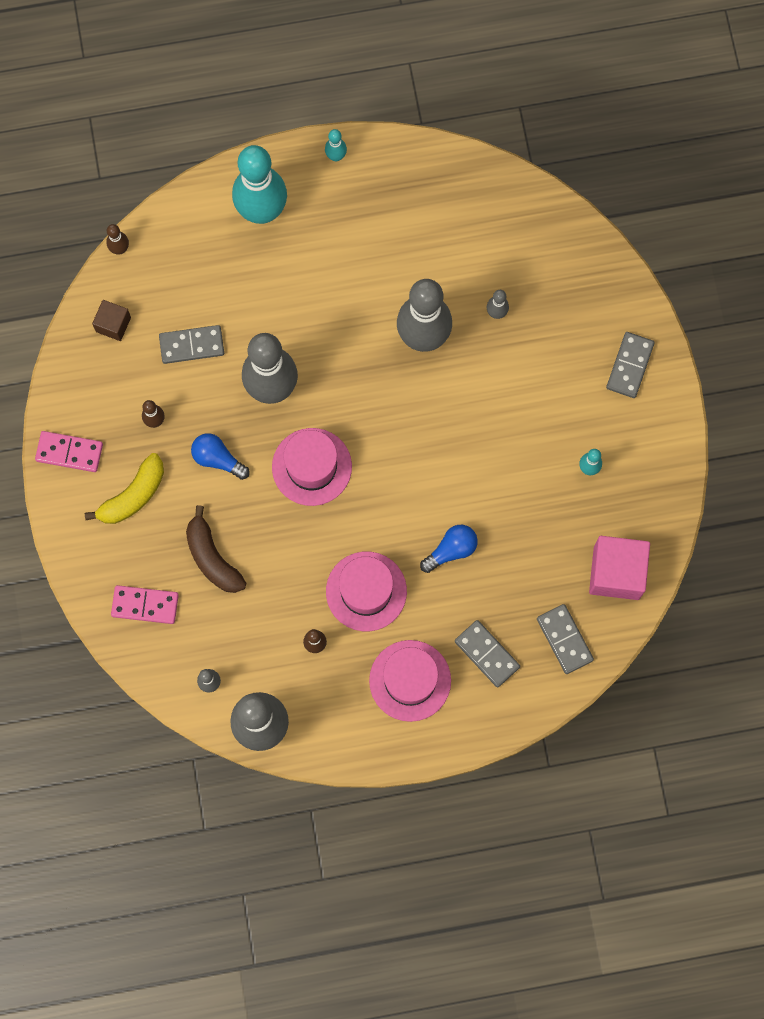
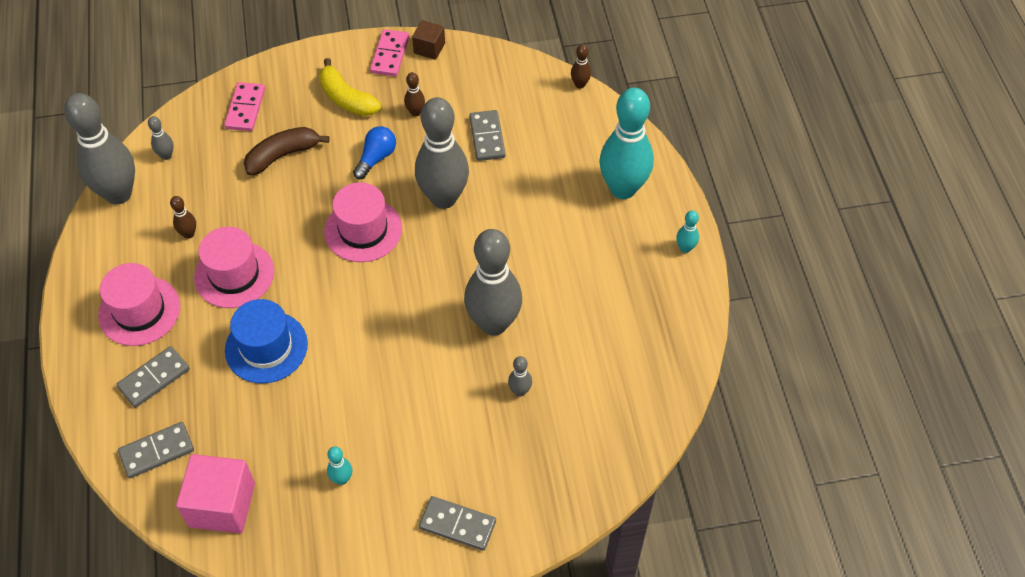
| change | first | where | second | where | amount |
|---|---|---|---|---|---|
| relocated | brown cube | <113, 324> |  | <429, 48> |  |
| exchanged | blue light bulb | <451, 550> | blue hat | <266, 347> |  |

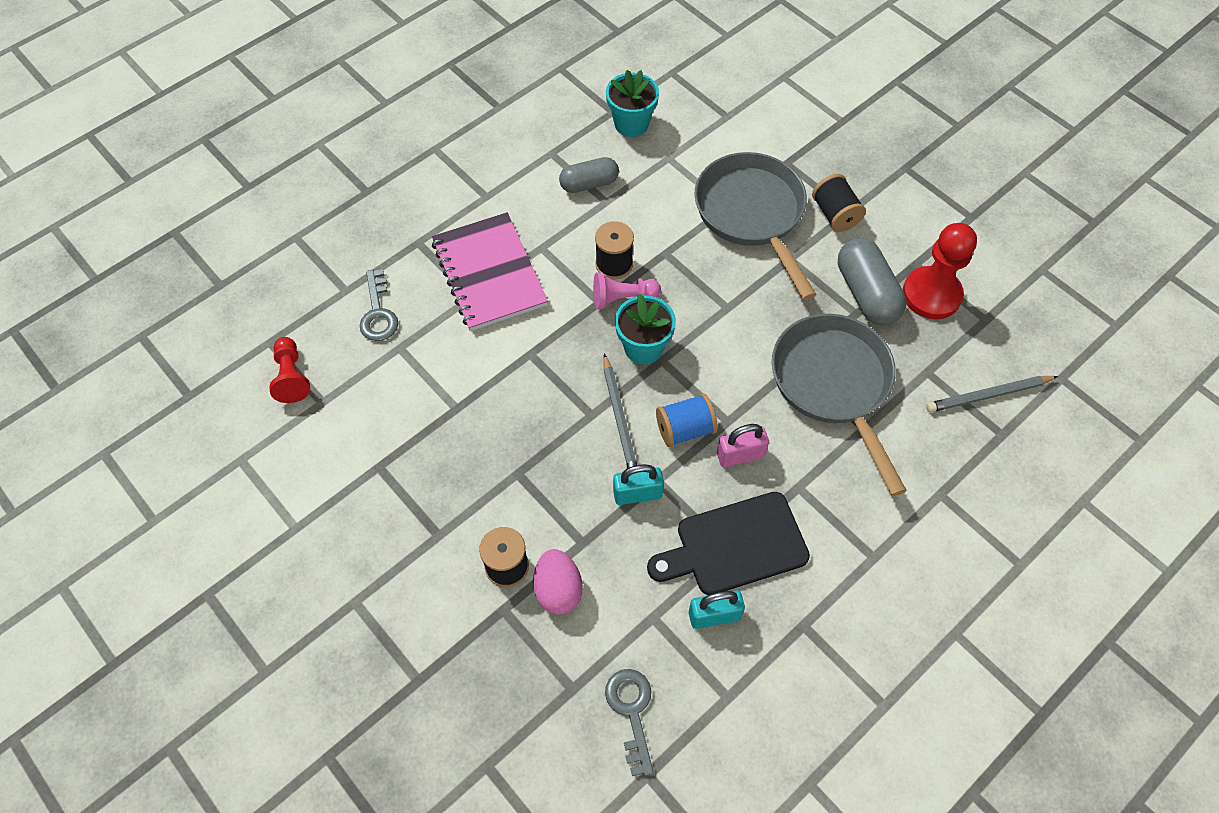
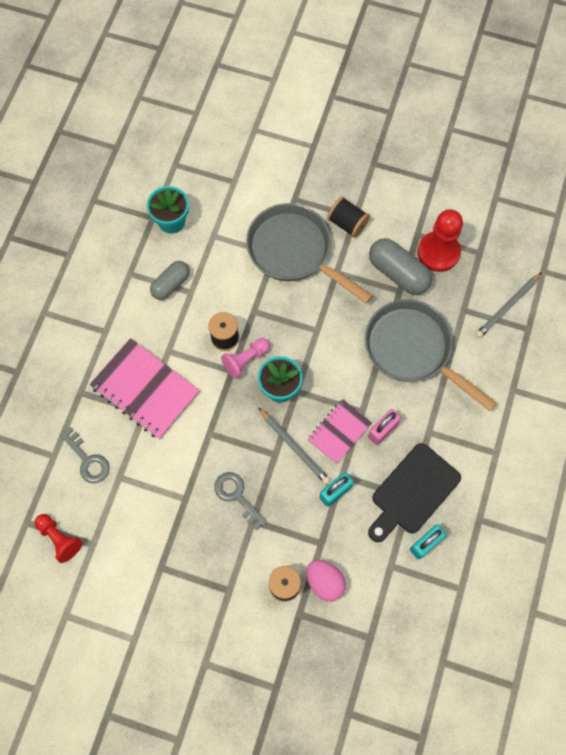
| change | first | where | second | where | amount |
|---|---|---|---|---|---|
| exchanged | blue spool | <685, 429> | pink notebook | <339, 432> |  |
| relocated | grey key | <631, 712> |  | <237, 496> |  |

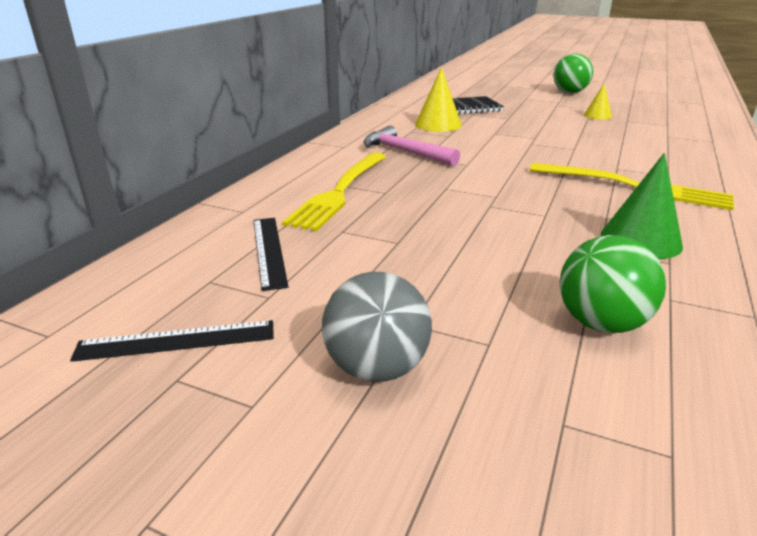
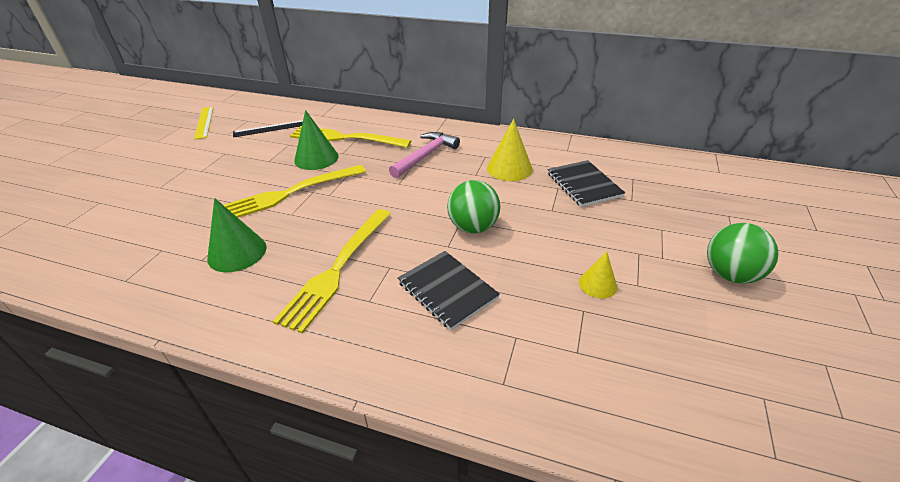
| change | first | where | second | where | amount |
|---|---|---|---|---|---|
| relocated | green ball | <601, 323> |  | <473, 227> |  |
| missing | grey ball | <376, 368> |  |  |  |
| colour | black ruler | <176, 341> | yellow ruler | <204, 122> |  |
| appeared |  |  | green cone | <316, 158> |  |
| appeared |  |  | yellow fork | <288, 194> |  |
| appeared |  |  | black notebook | <447, 290> |  |

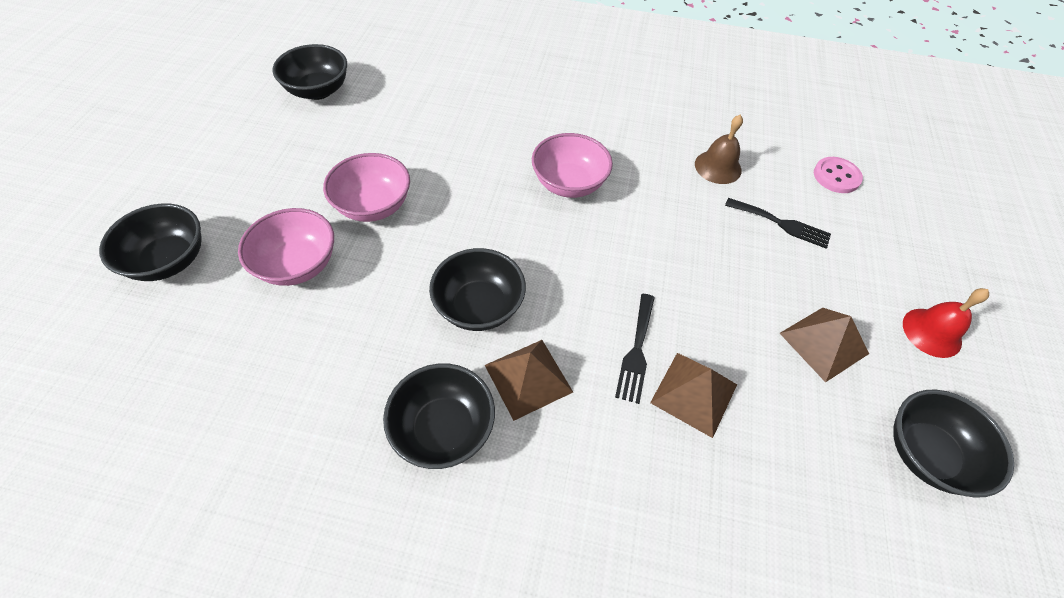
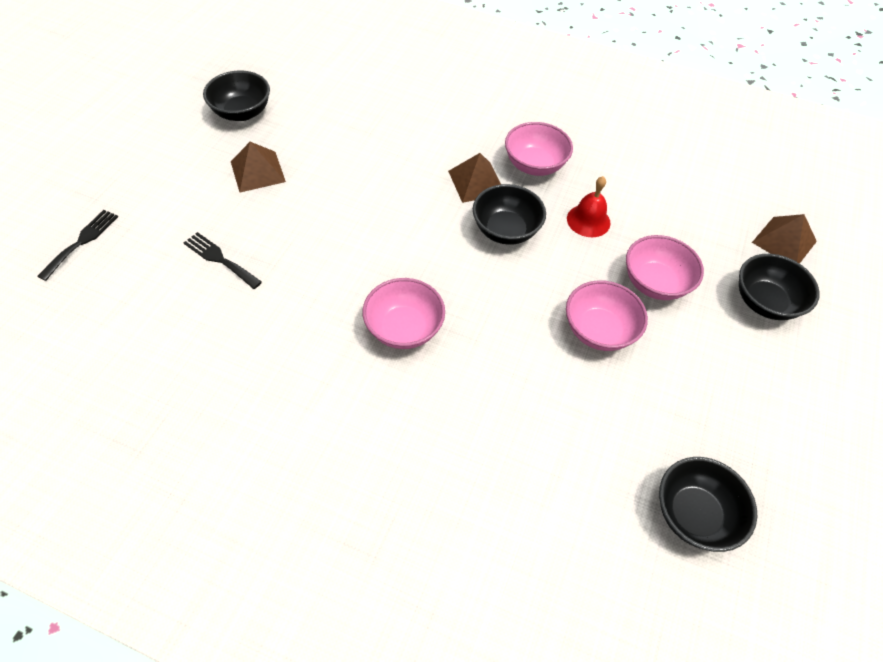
| change | first | where | second | where | amount |
|---|---|---|---|---|---|
| missing | brown bell | <718, 167> |  |  |  |
| missing | pink button | <836, 176> |  |  |  |
| relocated | red bell | <932, 332> |  | <588, 220> |  |
| relocated | black fork | <636, 351> |  | <82, 242> |  |
| relocated | brown pyramid | <694, 393> |  | <784, 242> |  |
| colour | black bowl | <443, 428> | pink bowl | <534, 165> |  |

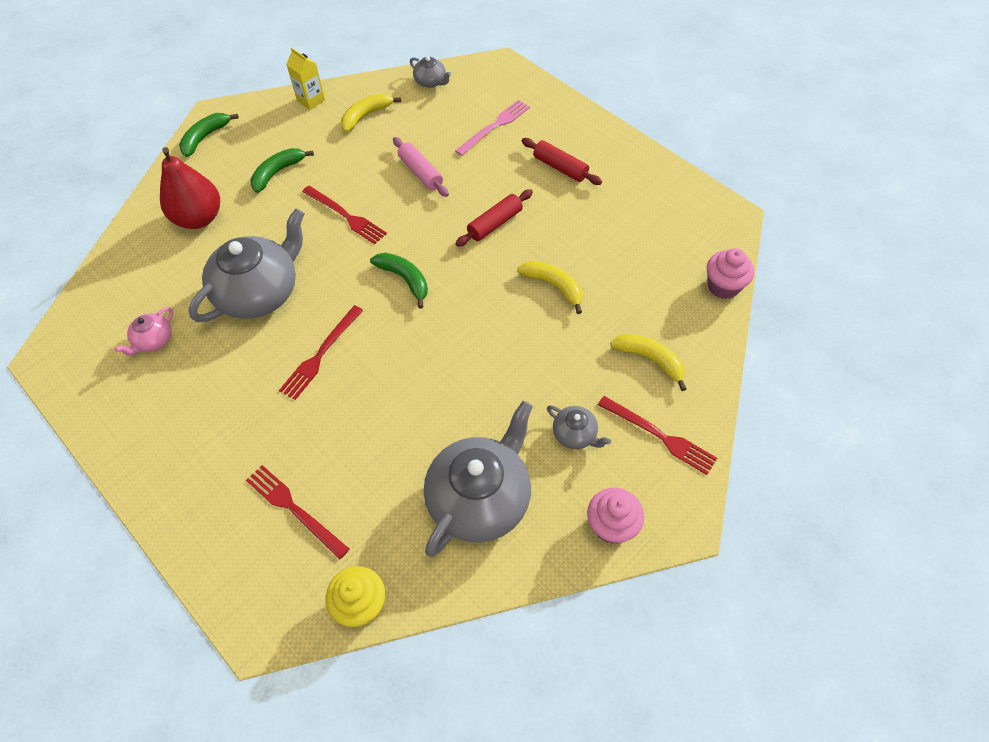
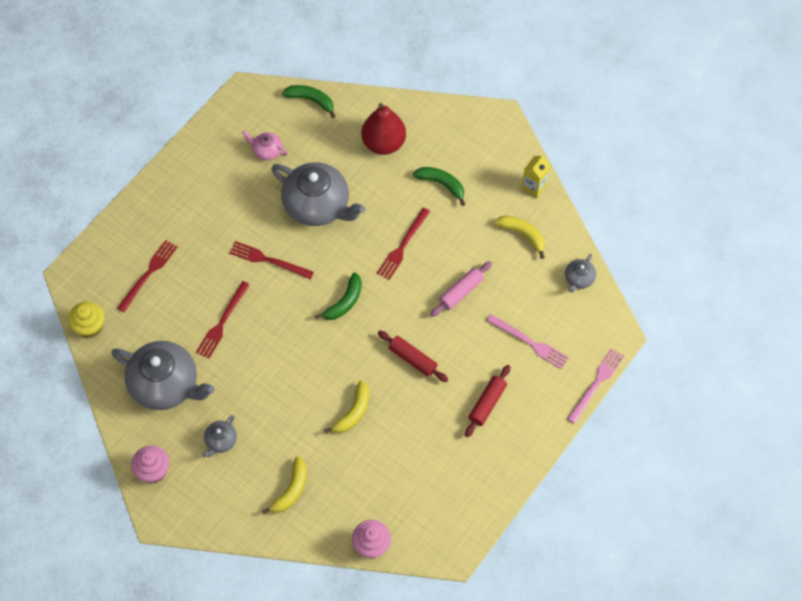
| change | first | where | second | where | amount |
|---|---|---|---|---|---|
| relocated | green banana | <205, 137> |  | <311, 100> |  |
| relocated | red fork | <659, 436> |  | <222, 322> |  |
| appeared |  |  | pink fork | <596, 383> |  |

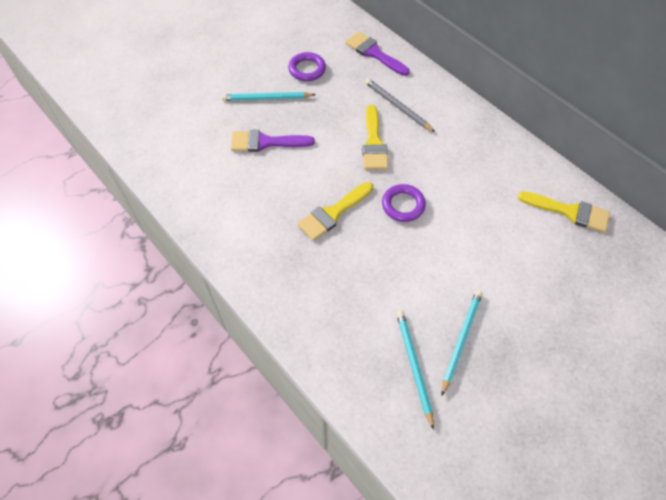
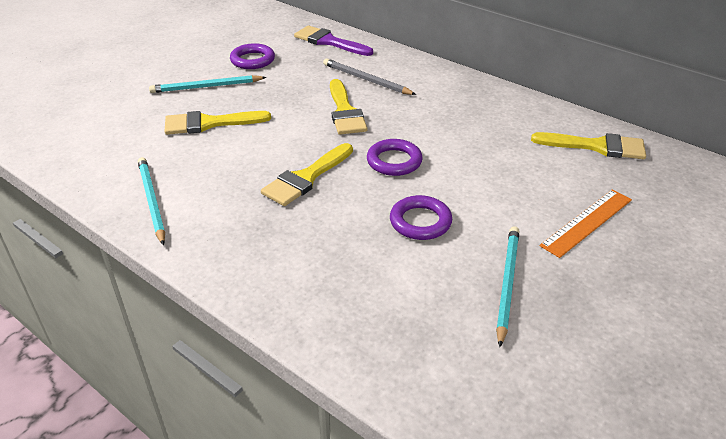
| change | first | where | second | where | amount |
|---|---|---|---|---|---|
| colour | purple brush | <265, 142> | yellow brush | <209, 123> |  |
| relocated | turquoise pencil | <414, 366> |  | <151, 201> |  |
| appeared |  |  | orange ruler | <587, 222> |  |
| appeared |  |  | purple ring | <420, 222> |  |

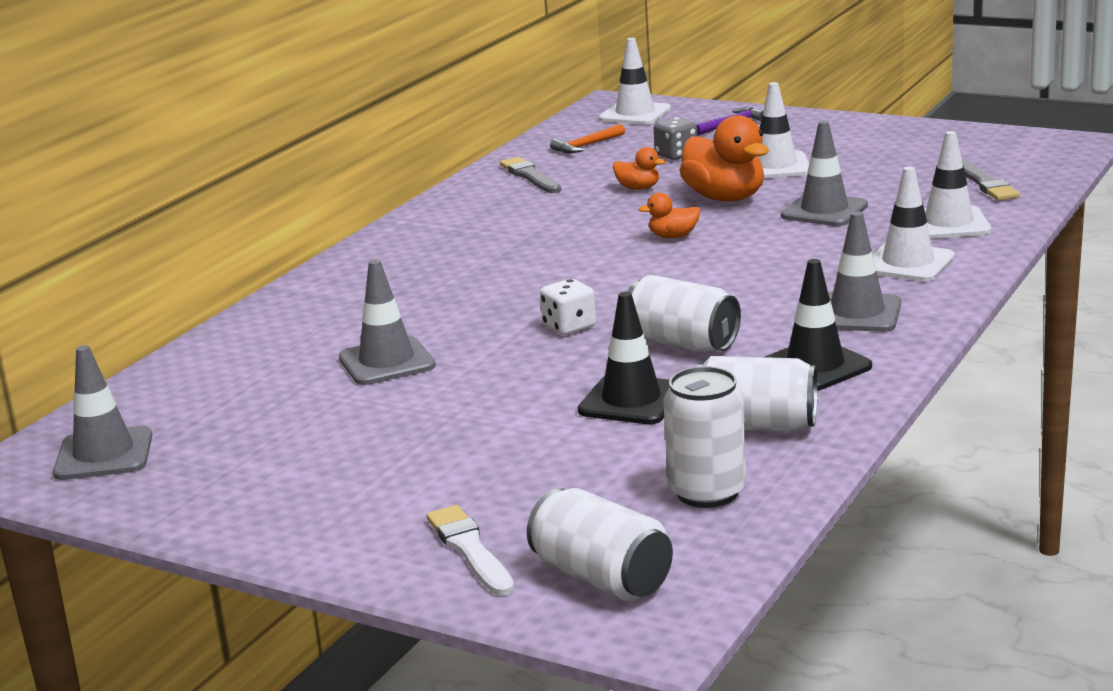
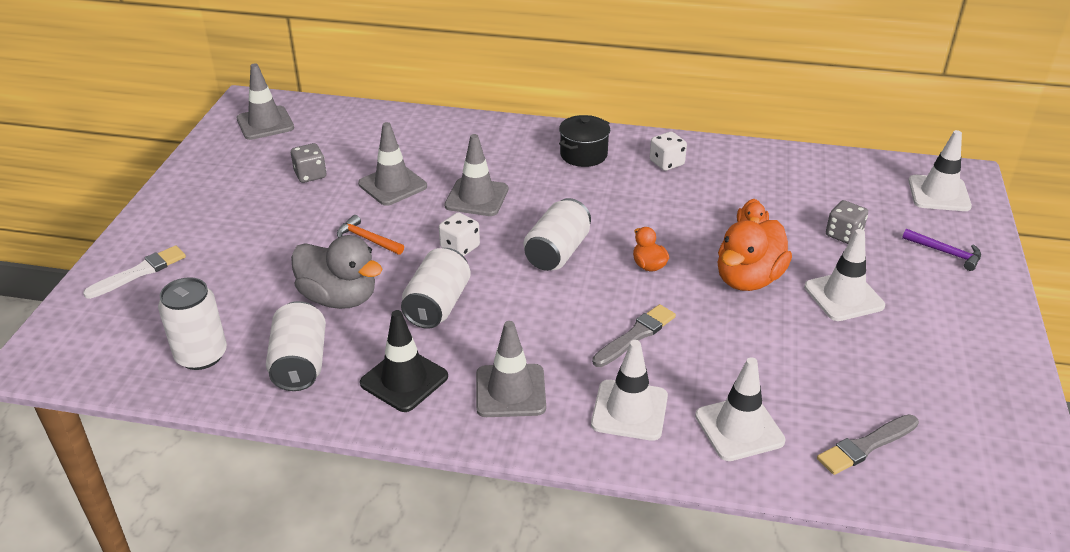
| change | first | where | second | where | amount |
|---|---|---|---|---|---|
| relocated | grey traffic cone | <824, 211> |  | <476, 197> |  |
| relocated | orange hammer | <586, 146> |  | <367, 239> |  |
| relocated | grey brush | <530, 176> |  | <635, 335> |  |
| exchanged | black traffic cone | <631, 401> | grey duck | <339, 298> |  |
| relocated | white can | <602, 578> |  | <557, 252> |  |
| appeared |  |  | black pot | <583, 155> |  |
| appeared |  |  | white dice | <666, 163> |  |
| appeared |  |  | grey dice | <310, 175> |  |

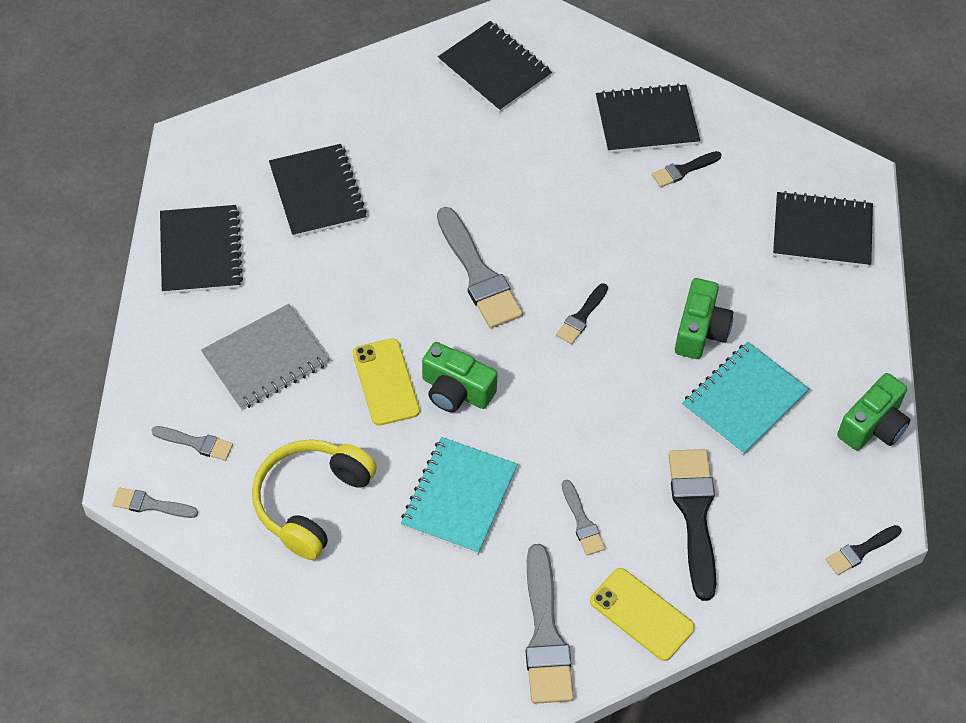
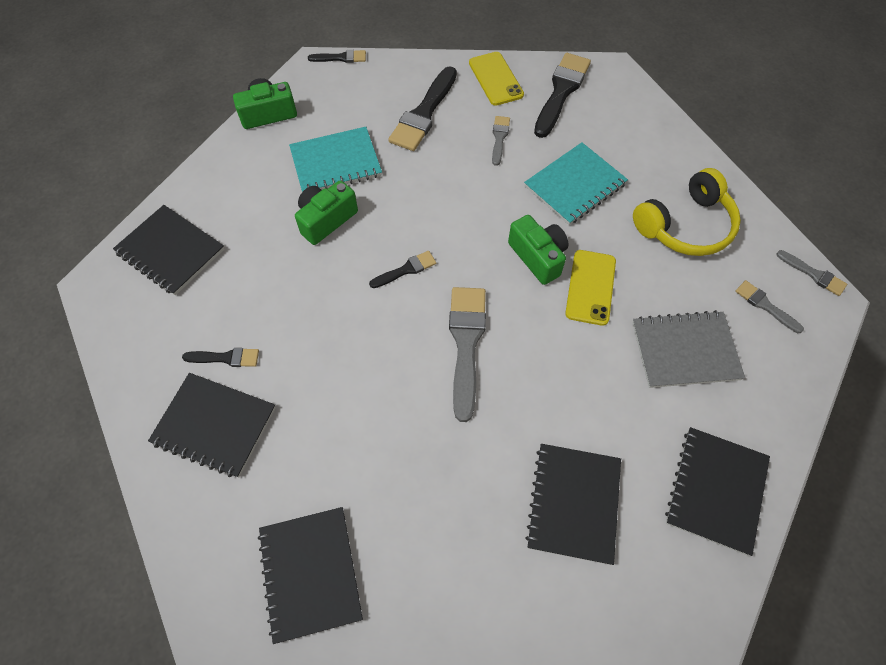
| change | first | where | second | where | amount |
|---|---|---|---|---|---|
| colour | grey brush | <545, 634> | black brush | <561, 91> |  |

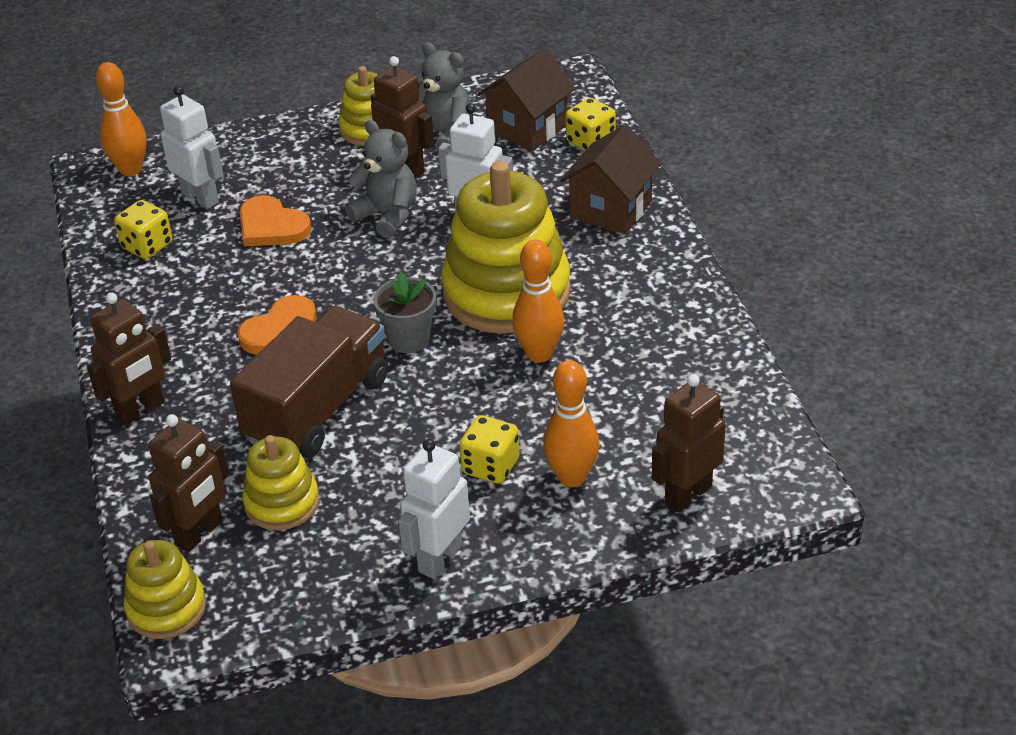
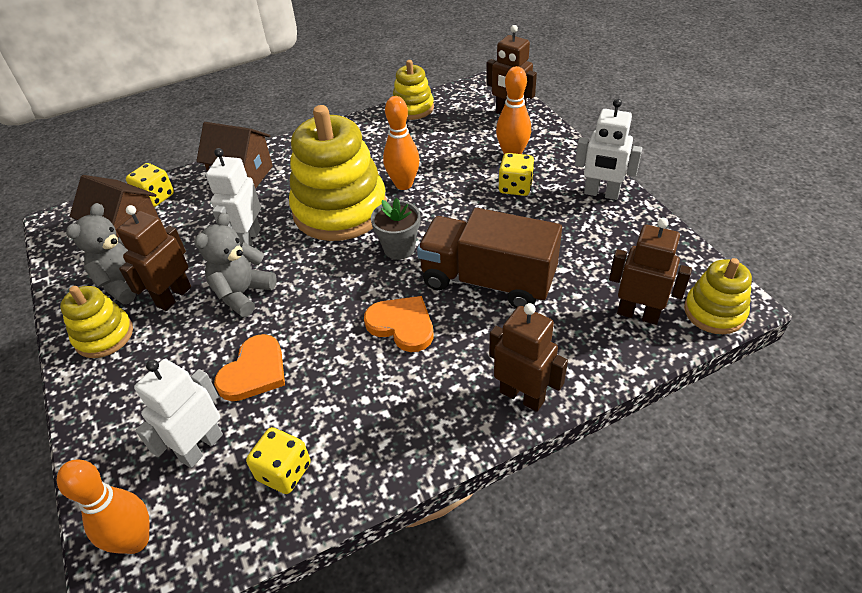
| change | first | where | second | where | amount |
|---|---|---|---|---|---|
| relocated | yellow stacking toy | <282, 503> |  | <413, 108> |  |

